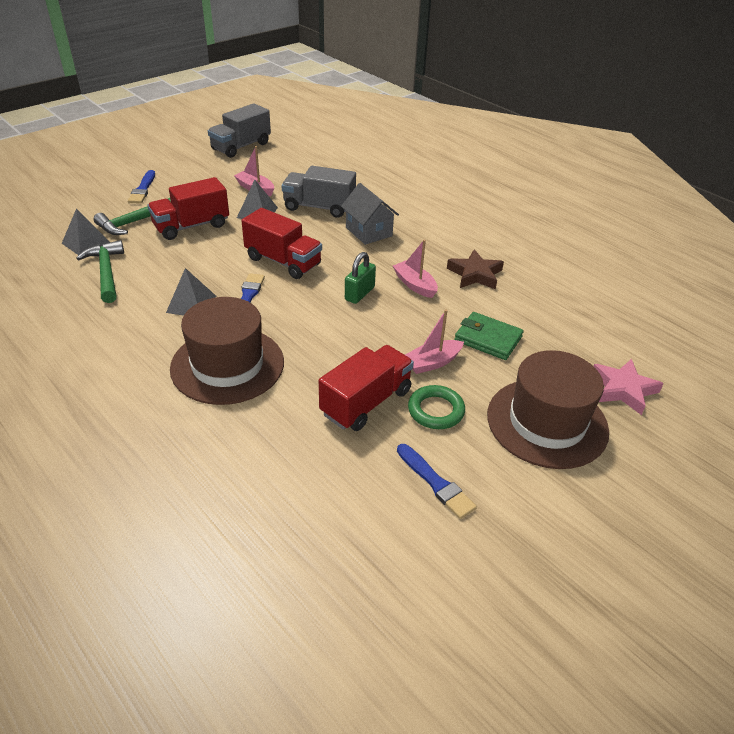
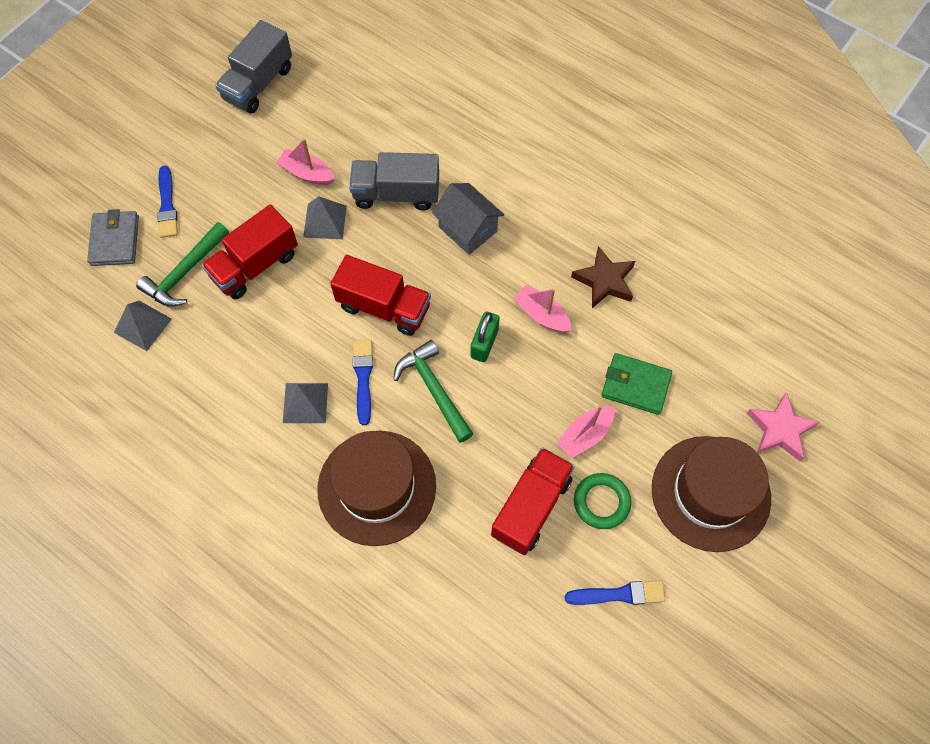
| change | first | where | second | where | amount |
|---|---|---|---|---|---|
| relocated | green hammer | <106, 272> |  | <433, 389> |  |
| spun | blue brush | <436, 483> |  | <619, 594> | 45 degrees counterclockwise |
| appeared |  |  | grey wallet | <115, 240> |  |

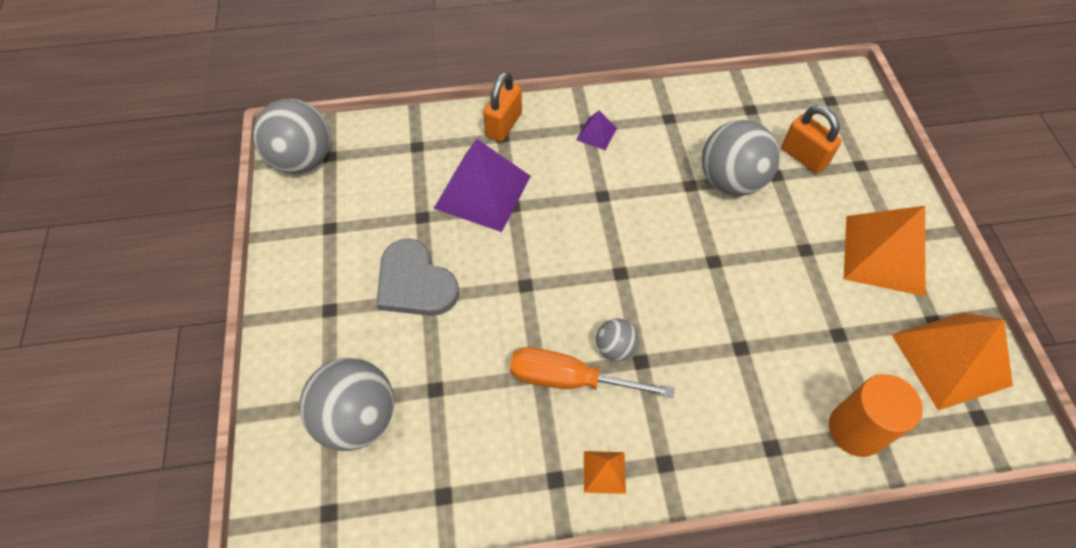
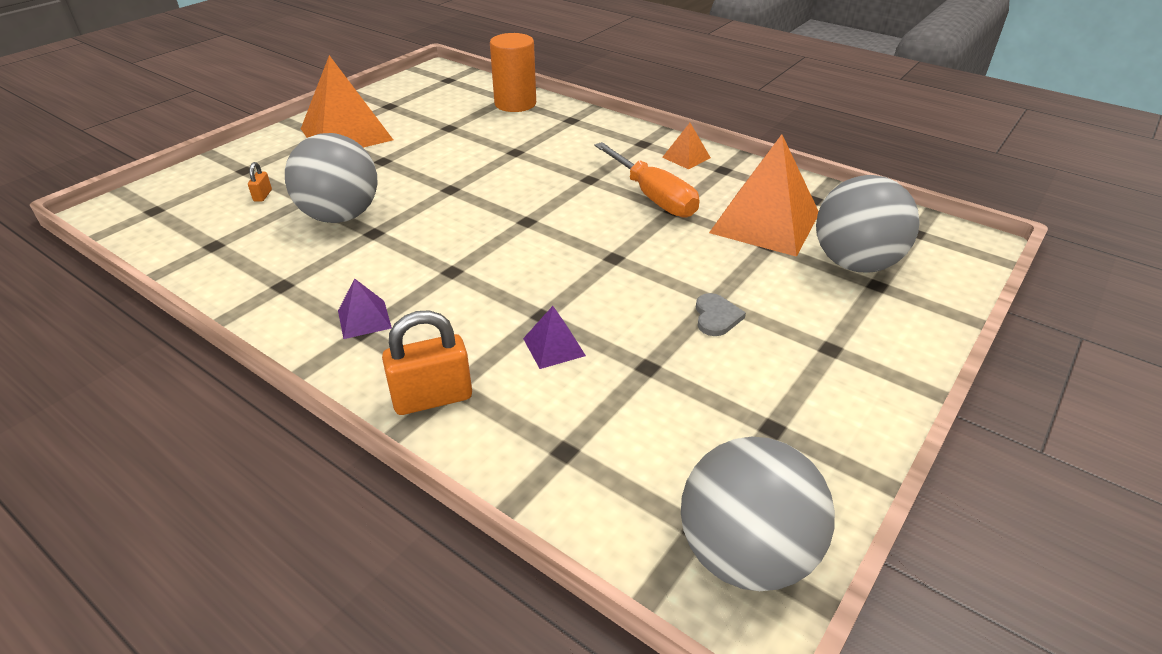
| change | first | where | second | where | amount |
|---|---|---|---|---|---|
| size | orange padlock | <803, 157> |  | <262, 195> | x0.46 |
| size | purple pyramid | <482, 191> |  | <554, 347> | x0.45 |
| size | grey heart | <415, 283> |  | <716, 317> | x0.49 |
| relocated | orange pyramid | <951, 360> |  | <765, 222> |  |
| missing | grey ball | <615, 348> |  |  |  |

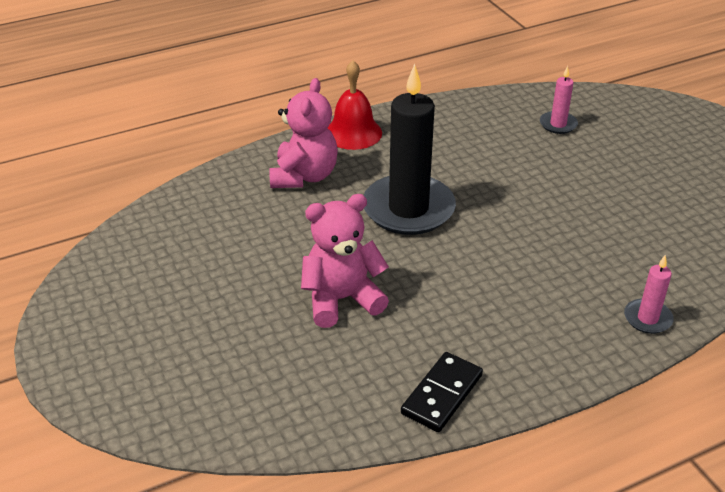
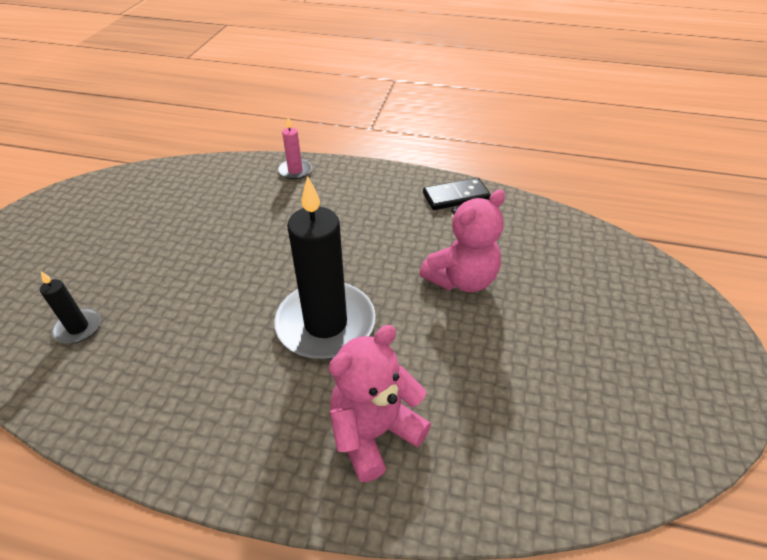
| change | first | where | second | where | amount |
|---|---|---|---|---|---|
| missing | red bell | <353, 133> |  |  |  |
| colour | pink candle | <558, 124> | black candle | <78, 328> |  |
| spun | pink teddy bear | <341, 299> |  | <461, 279> | 60 degrees counterclockwise |

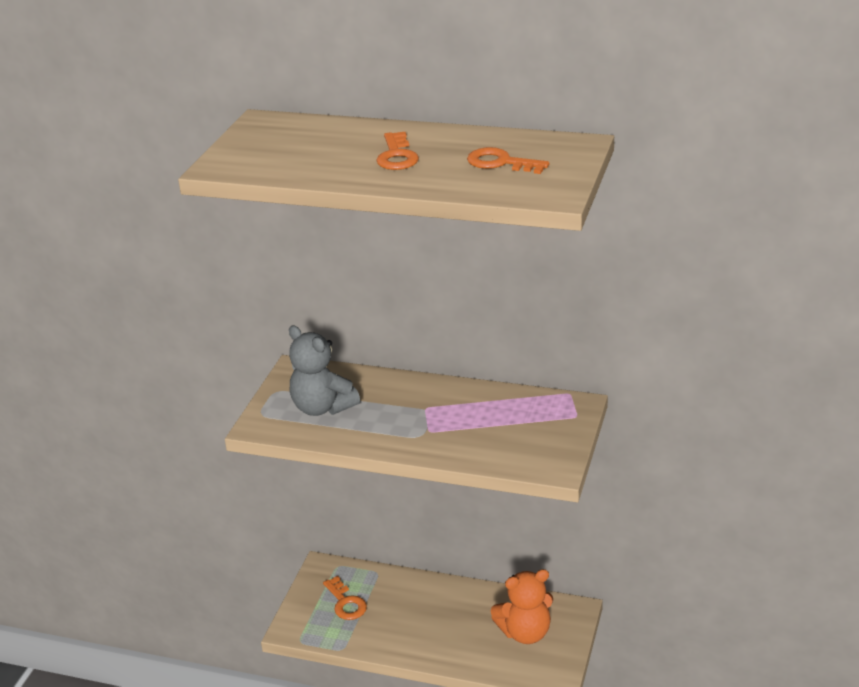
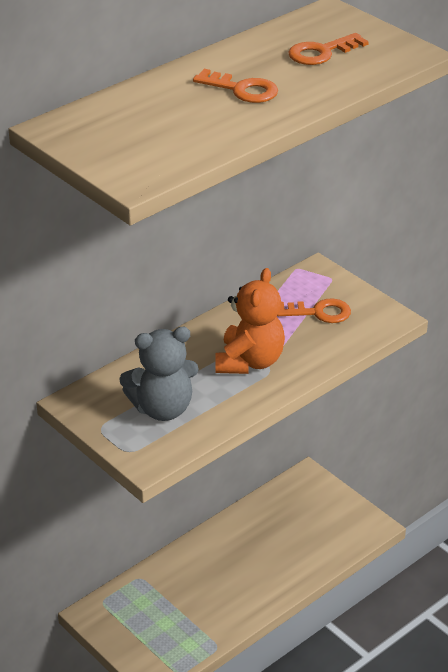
| change | first | where | second | where | amount |
|---|---|---|---|---|---|
| relocated | orange teddy bear | <525, 632> |  | <249, 362> |  |
| relocated | orange key | <346, 603> |  | <319, 312> |  |

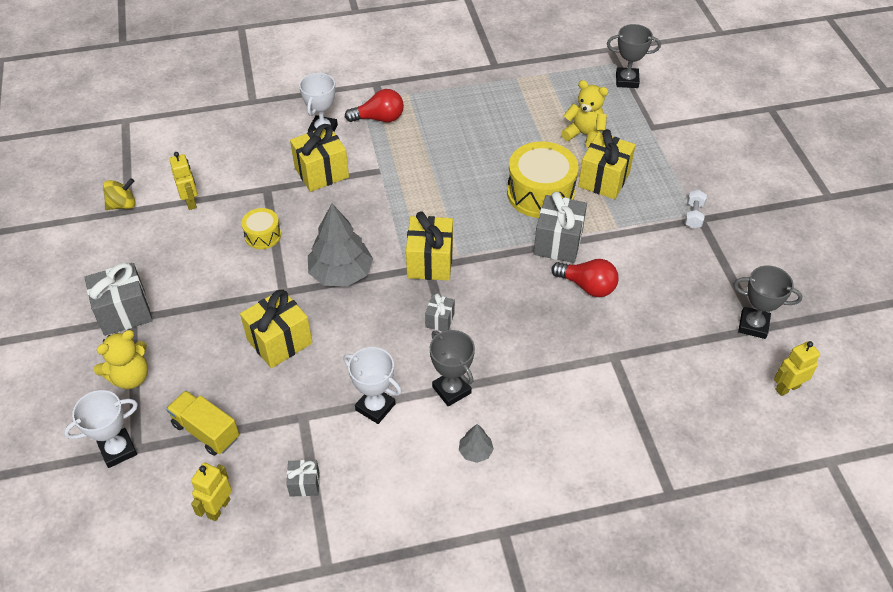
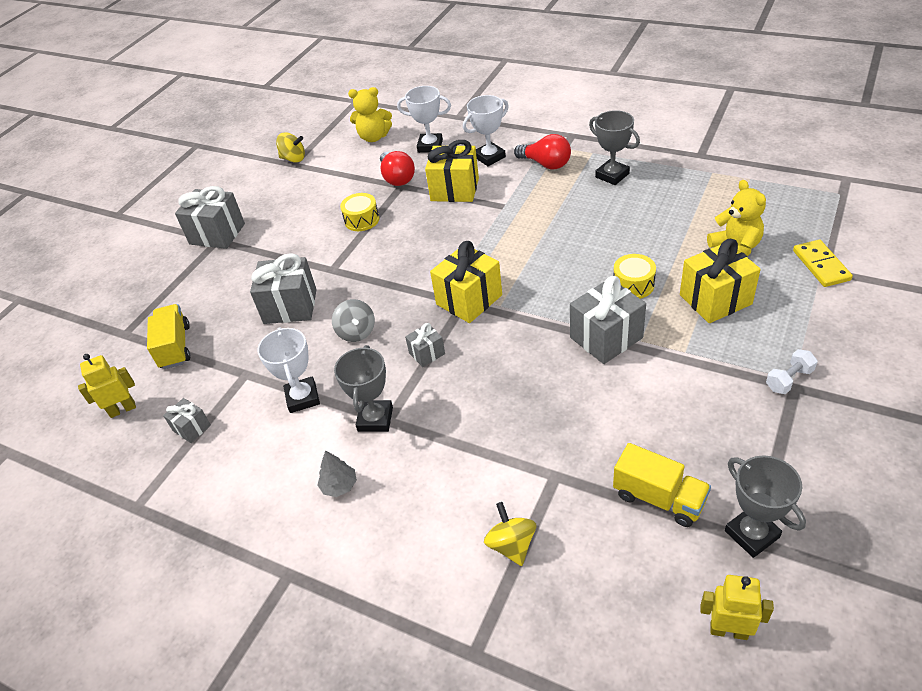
| change | first | where | second | where | amount |
|---|---|---|---|---|---|
| relocated | grey trophy | <627, 80> |  | <612, 175> |  |
| size | yellow drum | <540, 193> |  | <633, 285> | x0.52 |
| missing | yellow robot | <191, 202> |  |  |  |
| missing | grey tree | <341, 273> |  |  |  |
| relocated | red light bulb | <587, 286> |  | <397, 178> |  |
| colour | yellow gift | <279, 341> | grey gift | <290, 306> |  |
| relocated | yellow teddy bear | <130, 377> |  | <374, 137> |  |
| relocated | white trophy | <118, 450> |  | <430, 146> |  |
| appeared |  |  | yellow domino | <821, 265> |  |
| appeared |  |  | grey spinning top | <356, 332> |  |
| appeared |  |  | yellow truck | <659, 498> |  |
| appeared |  |  | yellow spinning top | <511, 545> |  |

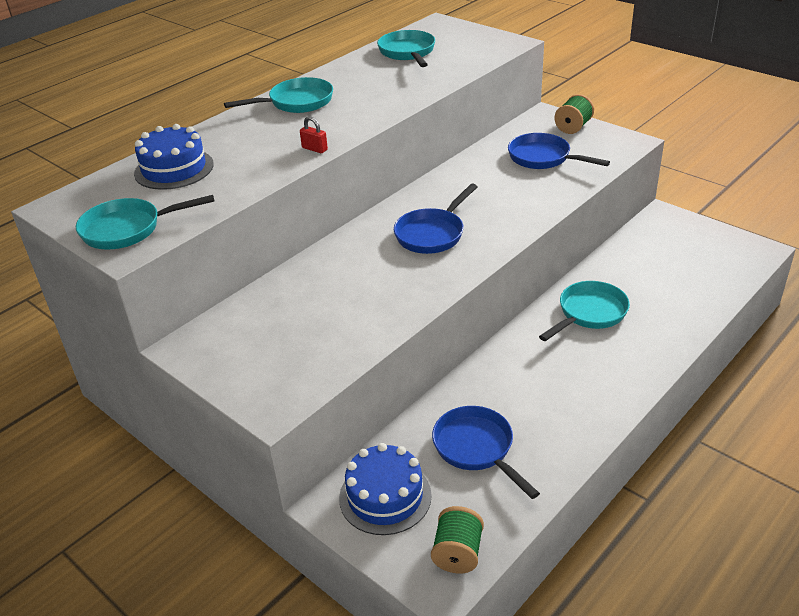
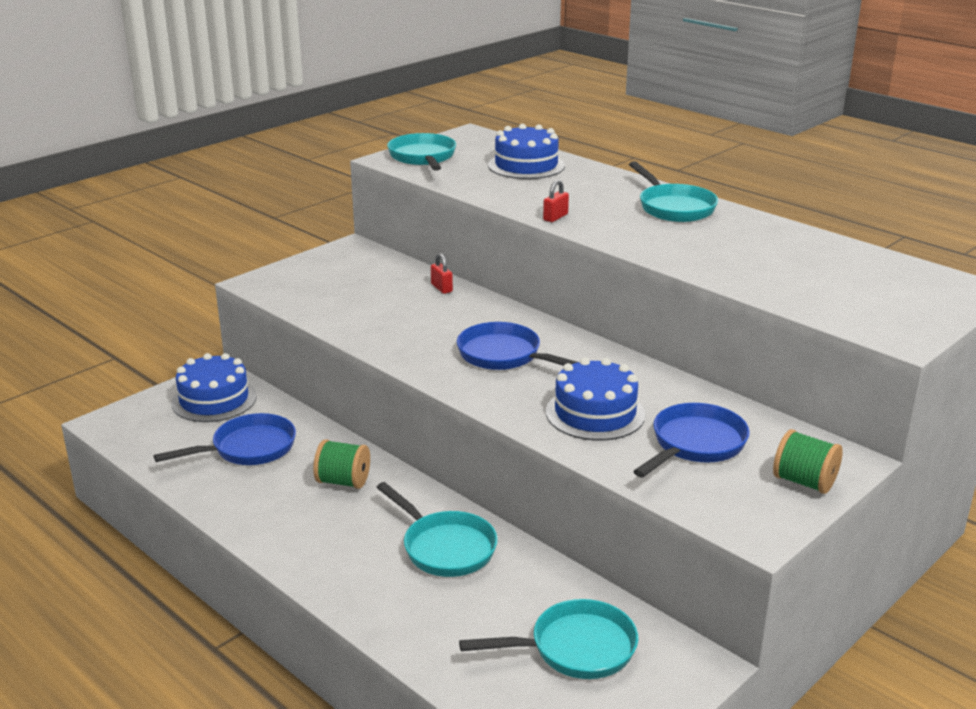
| change | first | where | second | where | amount |
|---|---|---|---|---|---|
| relocated | turquoise pan | <408, 53> |  | <575, 648> |  |
| relocated | green spool | <457, 553> |  | <343, 481> |  |
| appeared |  |  | red padlock | <441, 288> |  |
| appeared |  |  | blue cake | <595, 413> |  |

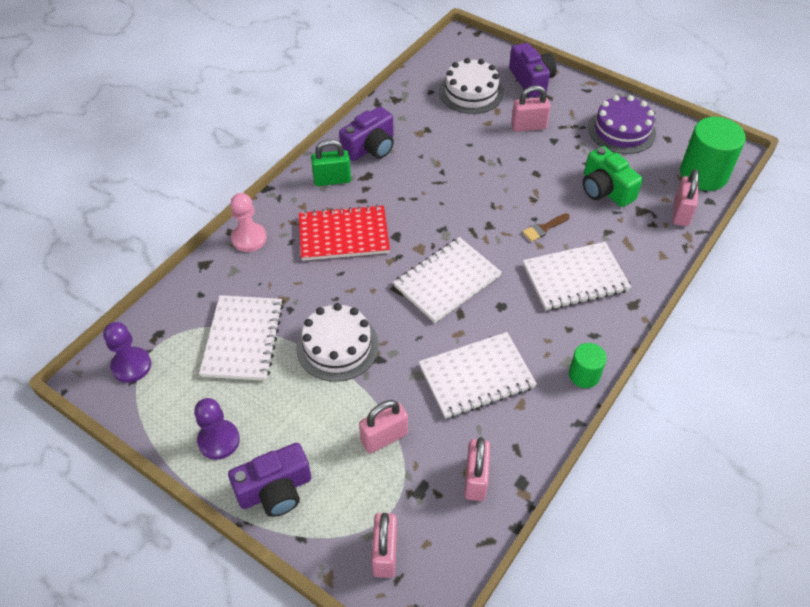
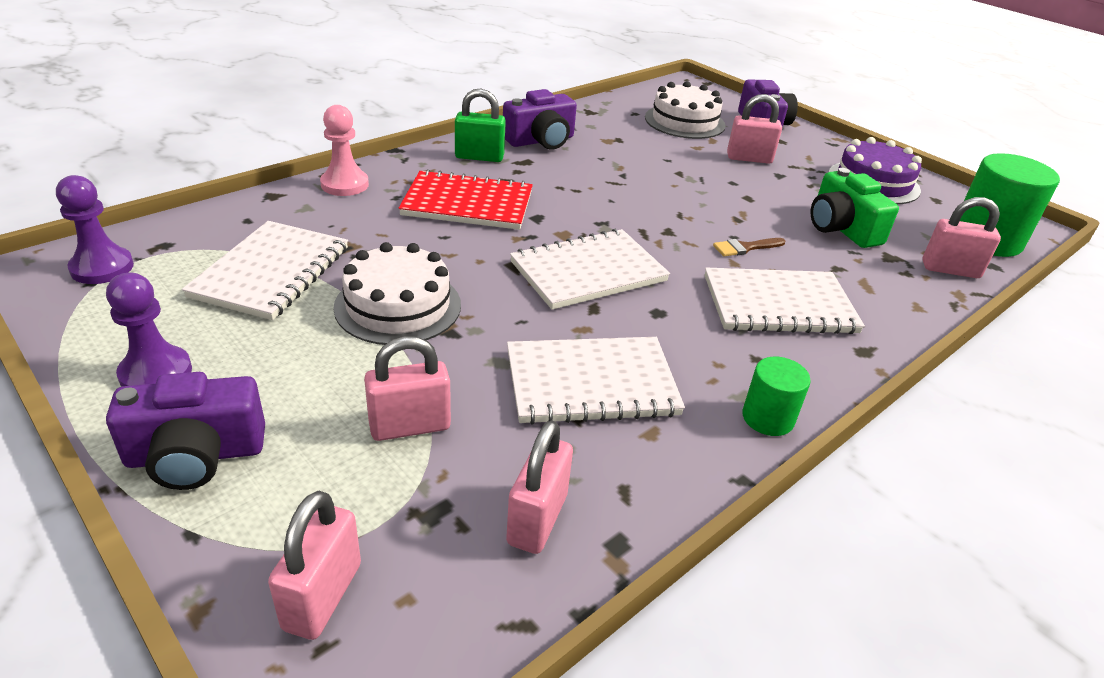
| change | first | where | second | where | amount |
|---|---|---|---|---|---|
| spun | pink padlock | <681, 213> |  | <950, 270> | 75 degrees clockwise |

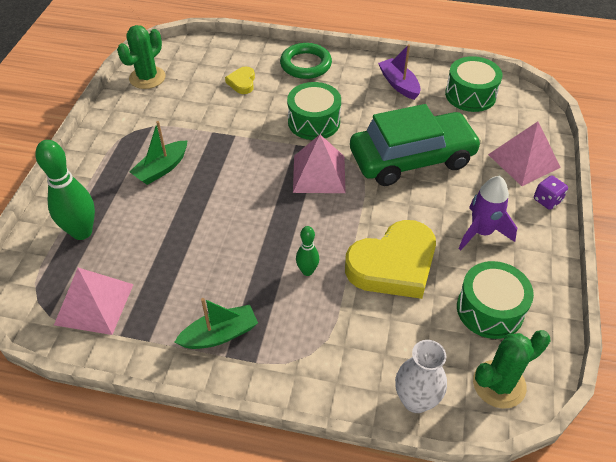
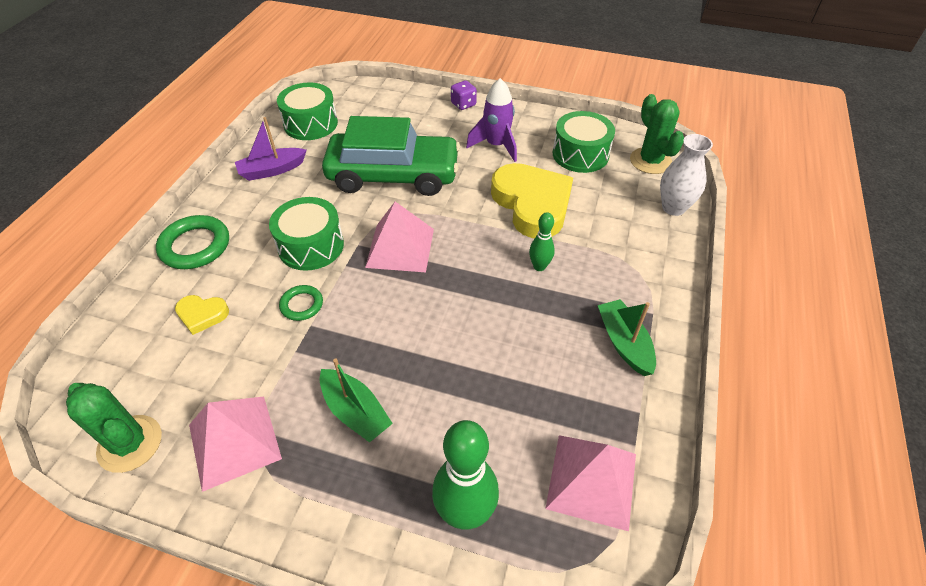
| change | first | where | second | where | amount |
|---|---|---|---|---|---|
| spun | green car | <412, 158> |  | <393, 175> | 105 degrees clockwise |
| relocated | pink pyramid | <523, 161> |  | <234, 441> |  |
| appeared |  |  | green ring | <302, 305> |  |

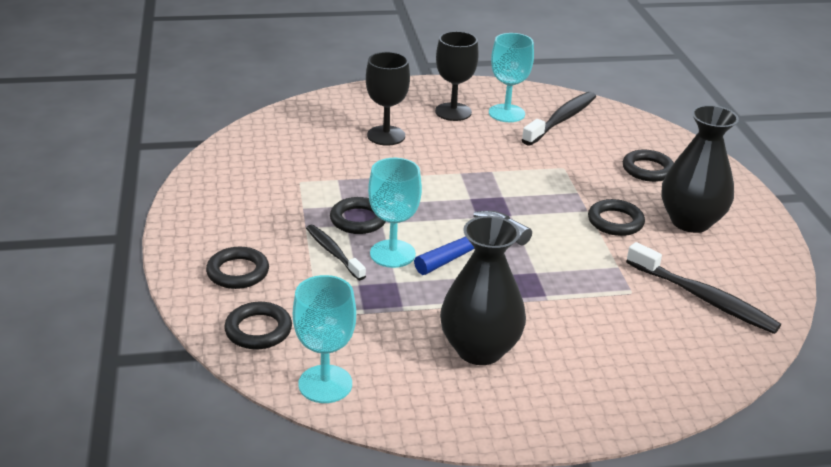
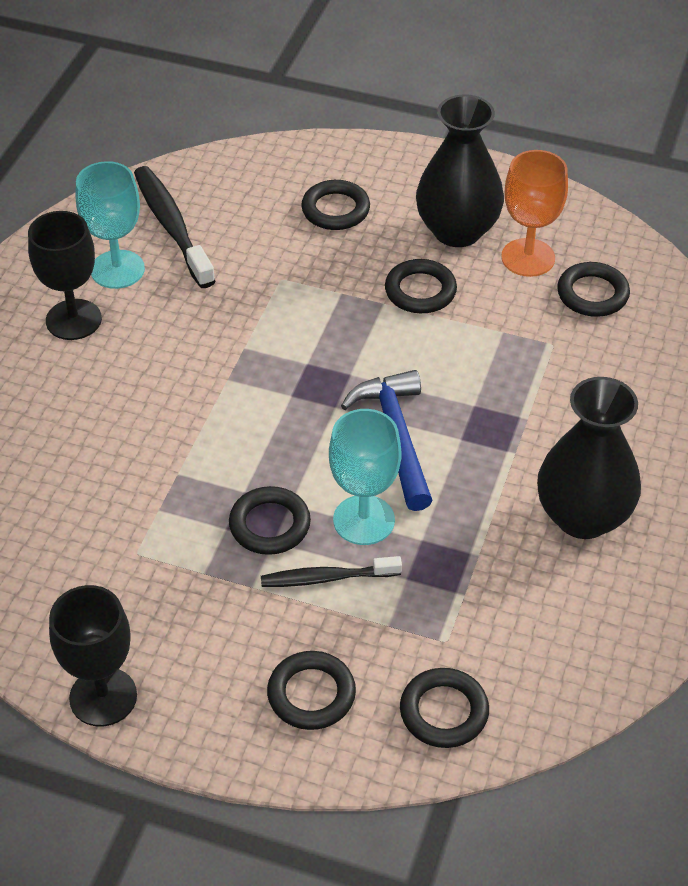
| change | first | where | second | where | amount |
|---|---|---|---|---|---|
| relocated | black goblet | <386, 135> |  | <103, 697> |  |
| exchanged | black toothbrush | <704, 298> | black ring | <592, 294> |  |
| missing | turquoise goblet | <325, 384> |  |  |  |
| appeared |  |  | orange goblet | <528, 257> |  |

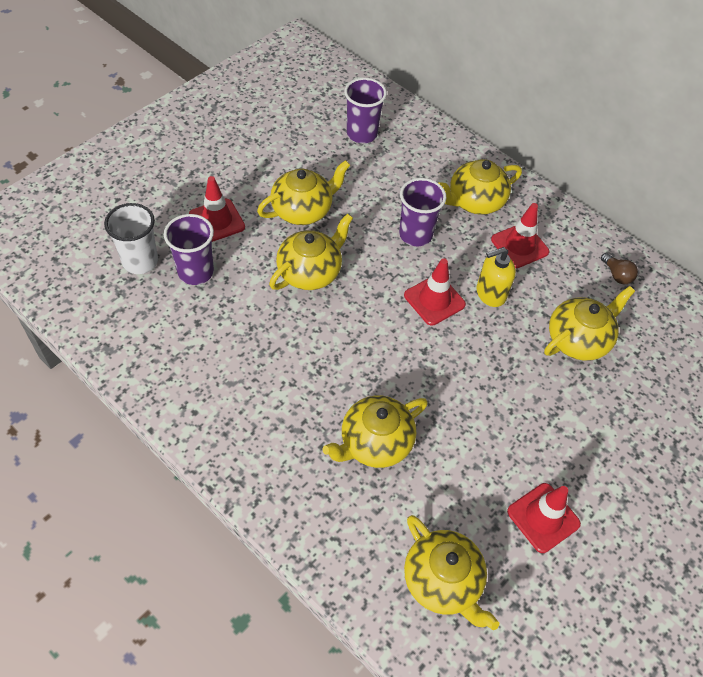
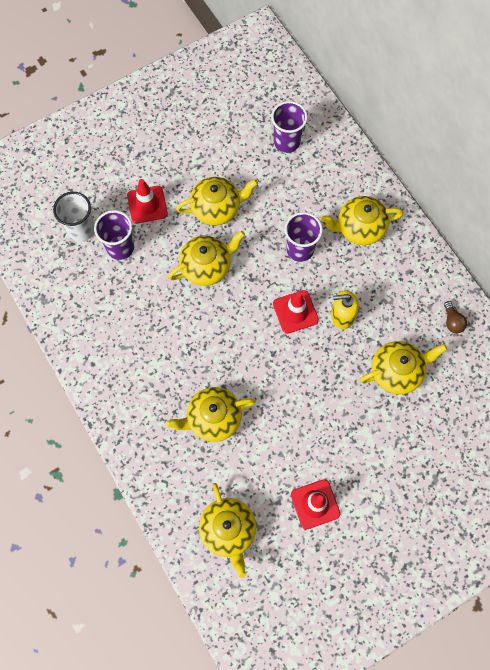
| change | first | where | second | where | amount |
|---|---|---|---|---|---|
| missing | red traffic cone | <519, 246> |  |  |  |

